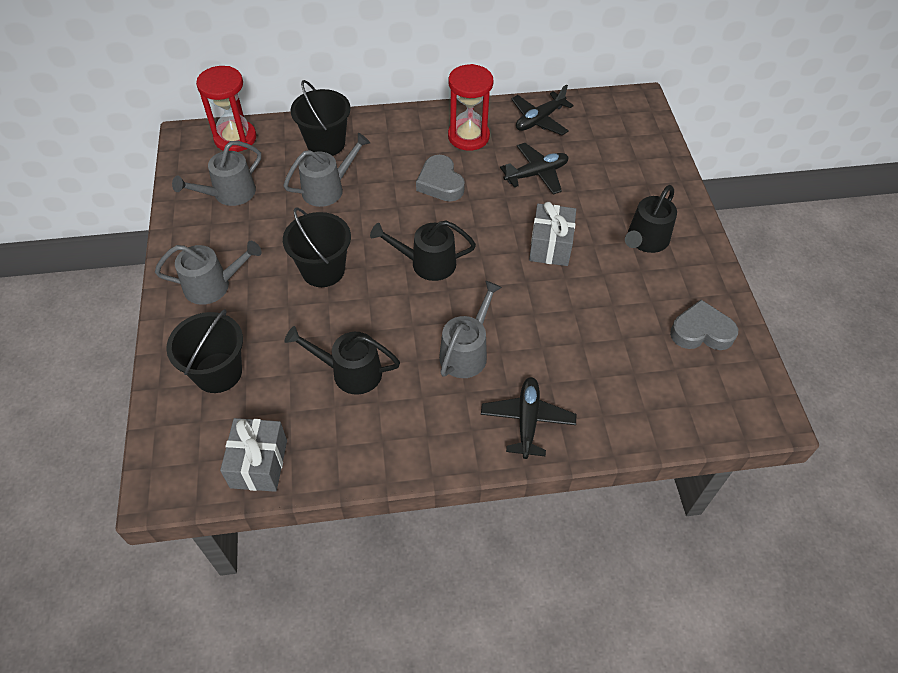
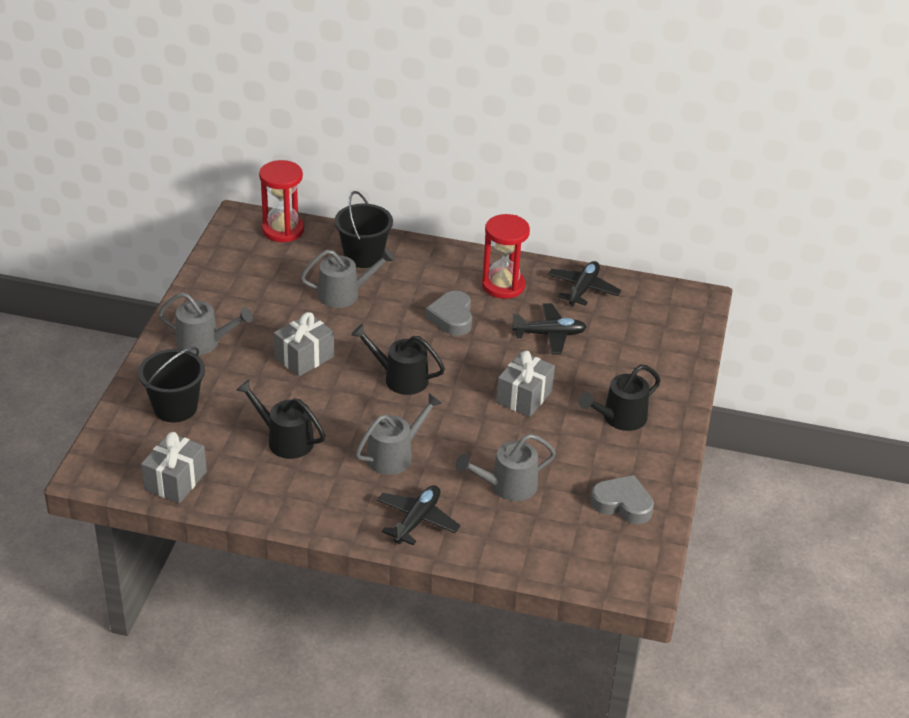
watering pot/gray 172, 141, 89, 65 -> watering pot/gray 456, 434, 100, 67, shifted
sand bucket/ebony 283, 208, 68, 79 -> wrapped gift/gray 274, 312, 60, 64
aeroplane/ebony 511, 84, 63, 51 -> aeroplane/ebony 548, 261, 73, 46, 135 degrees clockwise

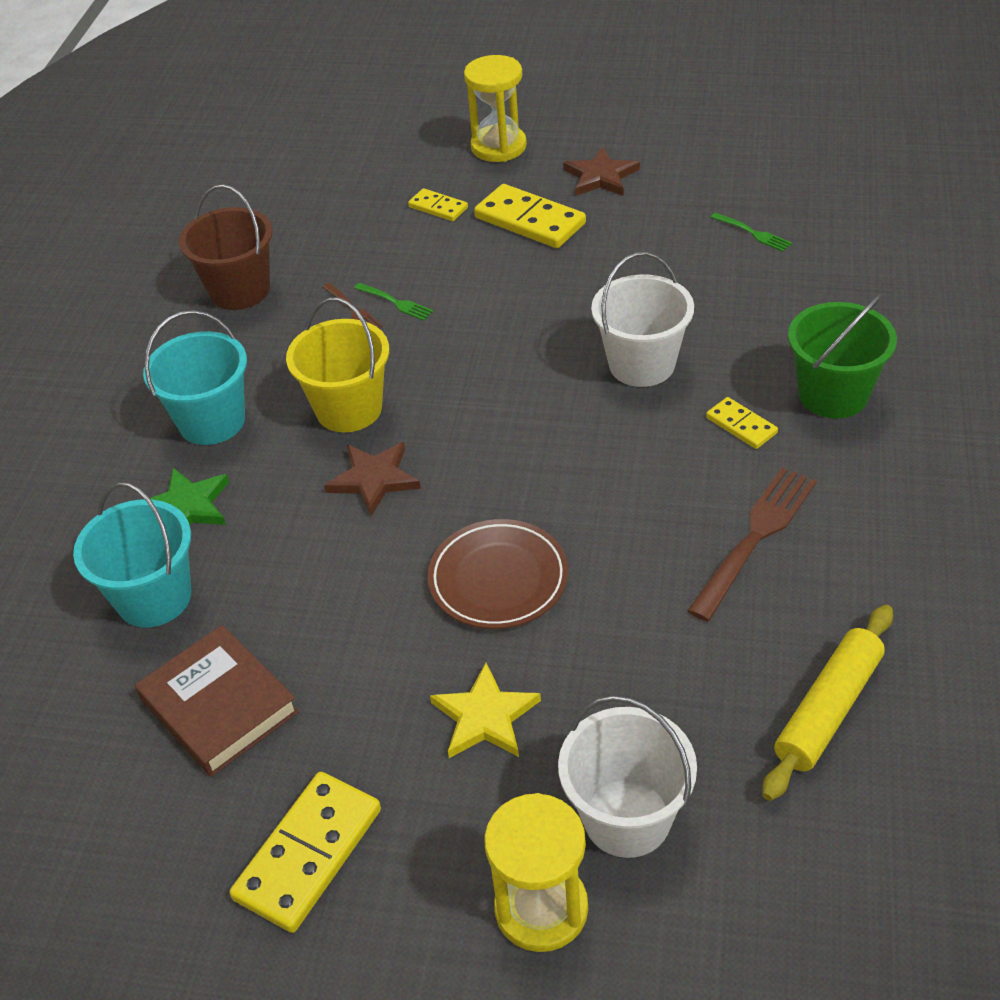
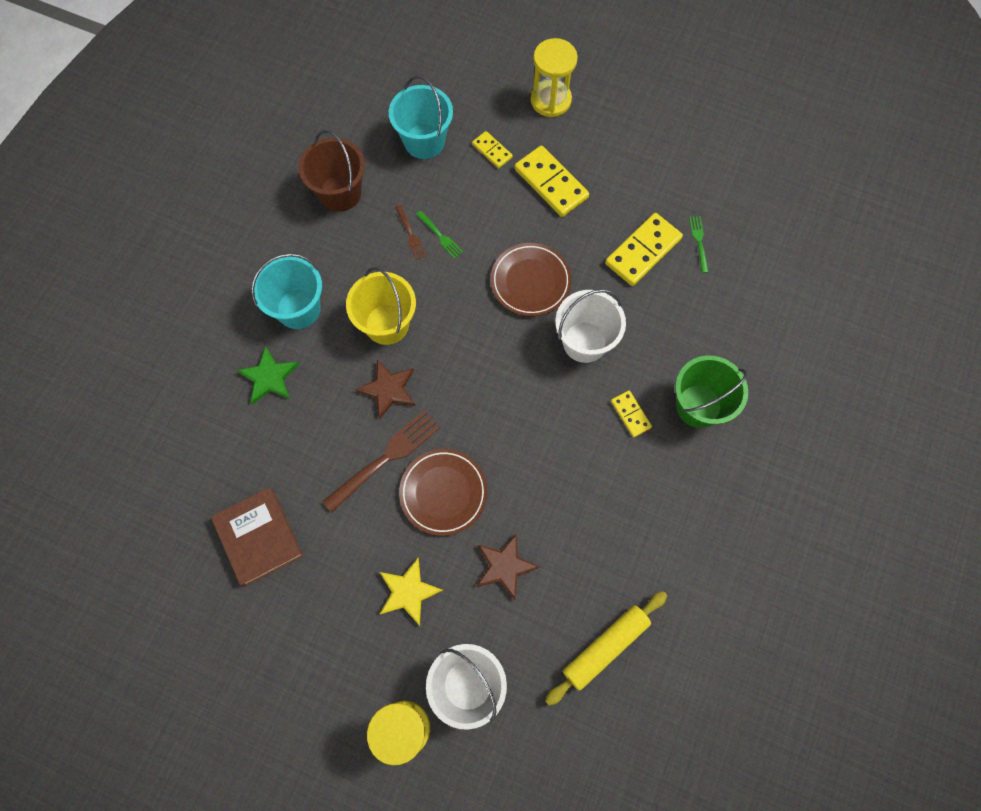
sand bucket/aqua 73, 482, 118, 145 -> sand bucket/aqua 389, 76, 64, 83, shifted
domino tile/bright yellow 230, 772, 151, 161 -> domino tile/bright yellow 605, 213, 78, 73, shifted
star shape/russet 563, 147, 77, 49 -> star shape/russet 476, 534, 64, 66, shifted
dinner fork/russet 687, 467, 130, 155 -> dinner fork/russet 322, 410, 118, 103, shifted
dinner fork/green 710, 212, 82, 40 -> dinner fork/green 689, 216, 20, 57, 150 degrees counterclockwise
none -> plate/russet 491, 243, 81, 73

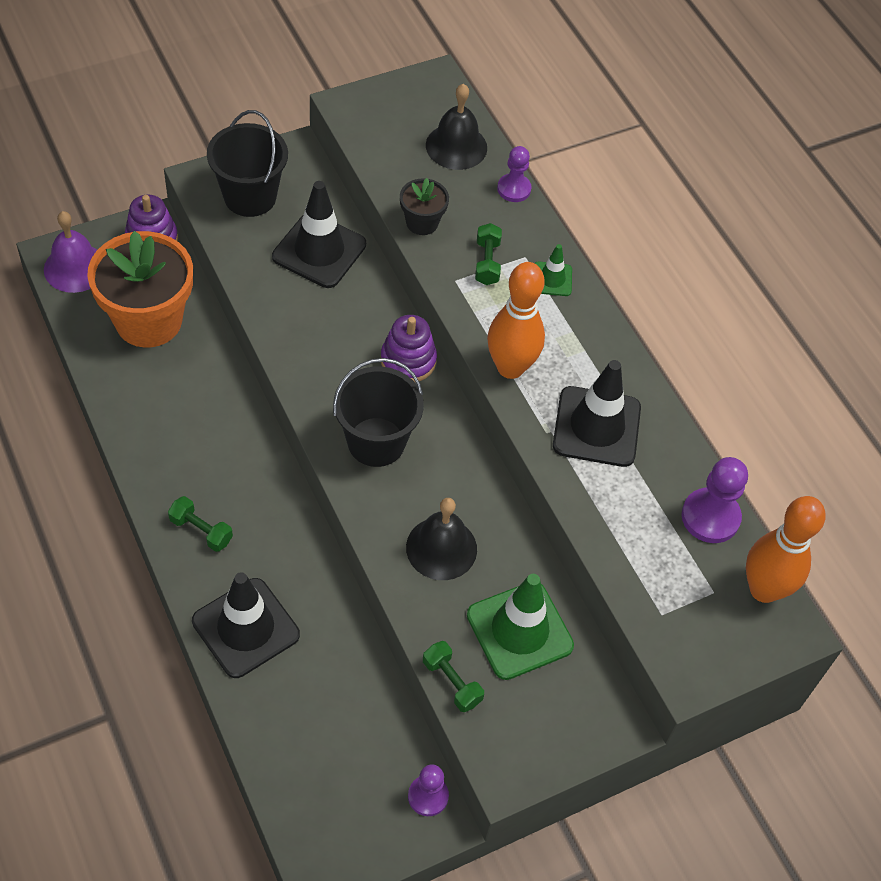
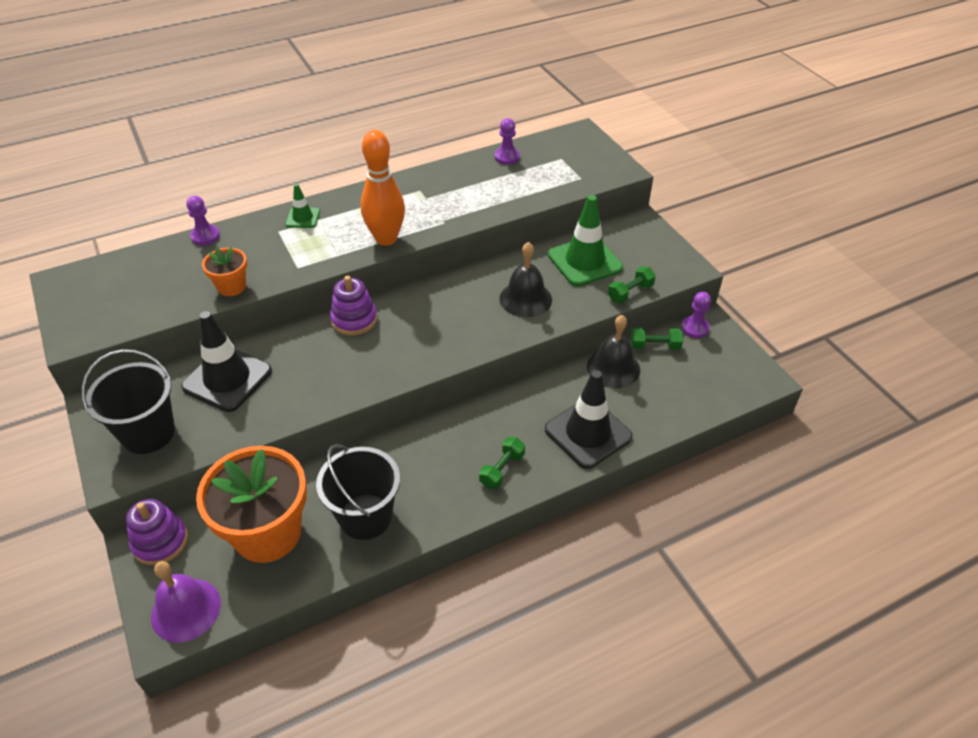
sand bucket/ebony 333, 358, 91, 109 -> sand bucket/ebony 316, 444, 84, 96, shifted
flower pot/ebony 400, 178, 49, 57 -> flower pot/orange 202, 247, 45, 49
hand bell/ebony 426, 84, 61, 86 -> hand bell/ebony 587, 315, 53, 73, shifted
dumbbell/green 475, 223, 27, 62 -> dumbbell/green 631, 328, 52, 22, shifted
traffic cone/ebony 553, 360, 88, 107 -> none
chess pawn/purple 682, 457, 66, 86 -> chess pawn/purple 495, 118, 25, 47, x0.66
bowling pin/orange 746, 496, 80, 107 -> none

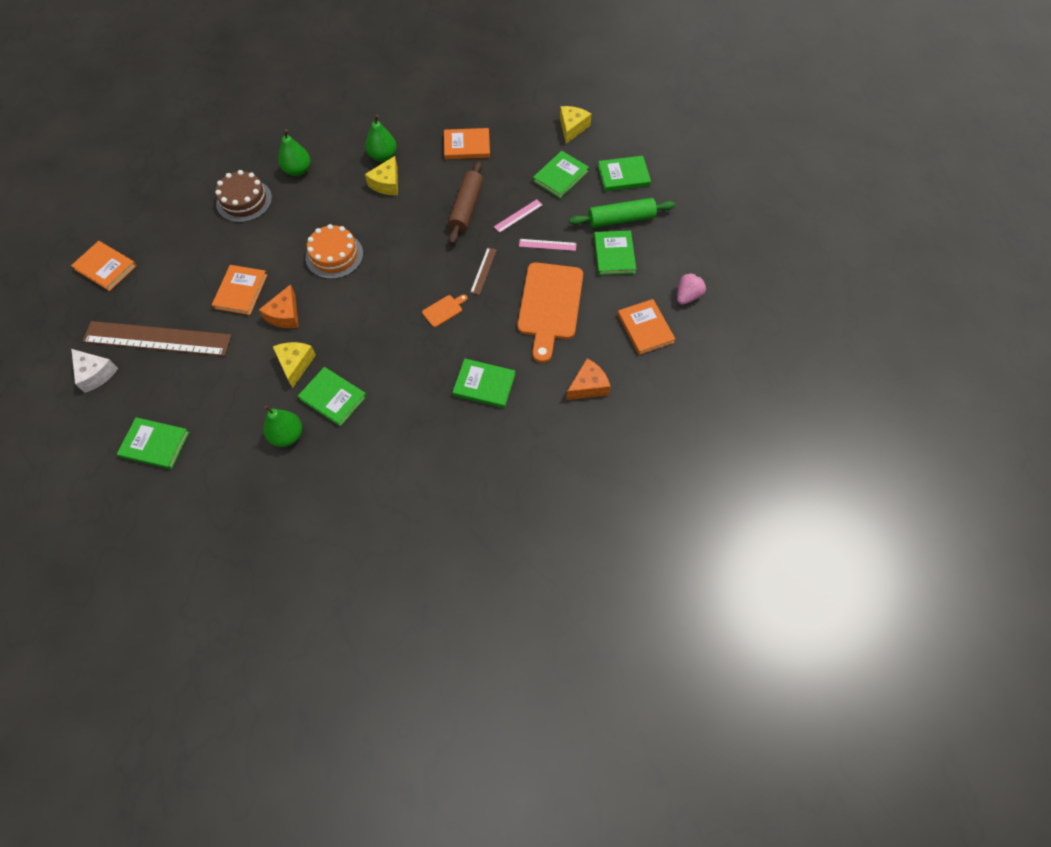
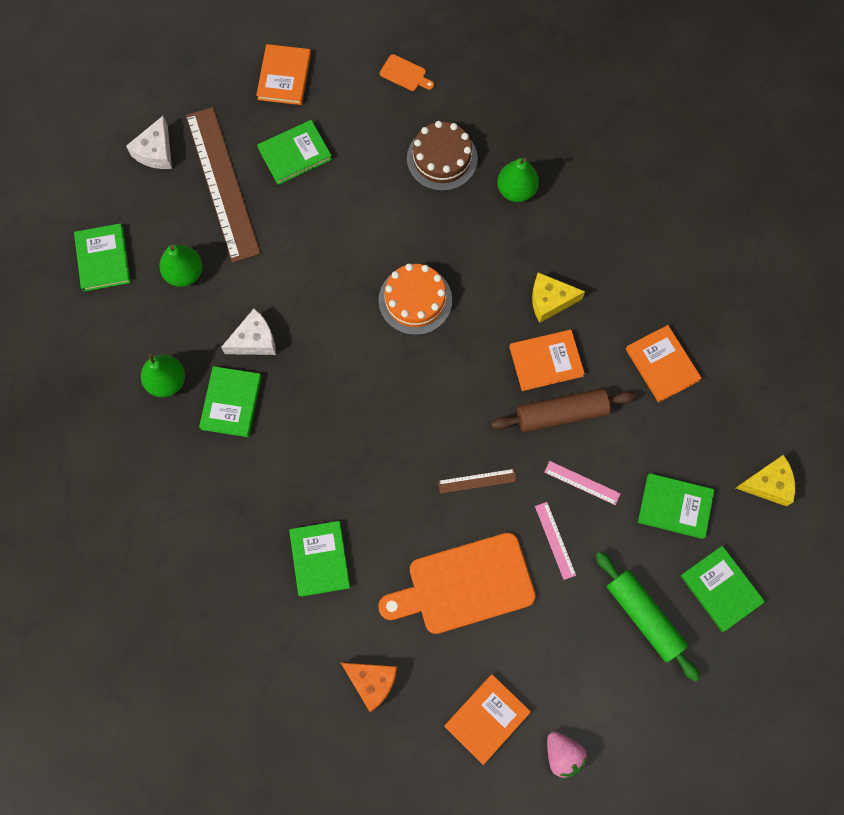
book/orange 212, 265, 55, 50 -> book/orange 509, 330, 76, 61, shifted
piece of cheese/orange 259, 284, 40, 44 -> none
piece of cheese/bright yellow 273, 342, 43, 46 -> piece of cheese/snow-white 221, 309, 55, 46
pear/green 365, 115, 32, 47 -> pear/green 159, 245, 44, 42, shifted
chopping board/orange 422, 294, 46, 33 -> chopping board/orange 380, 54, 54, 37, shifted
book/green 594, 231, 42, 44 -> book/green 257, 120, 75, 65, shifted
toy strawberry/rosy 677, 273, 29, 32 -> toy strawberry/rosy 547, 732, 40, 47, 45 degrees clockwise

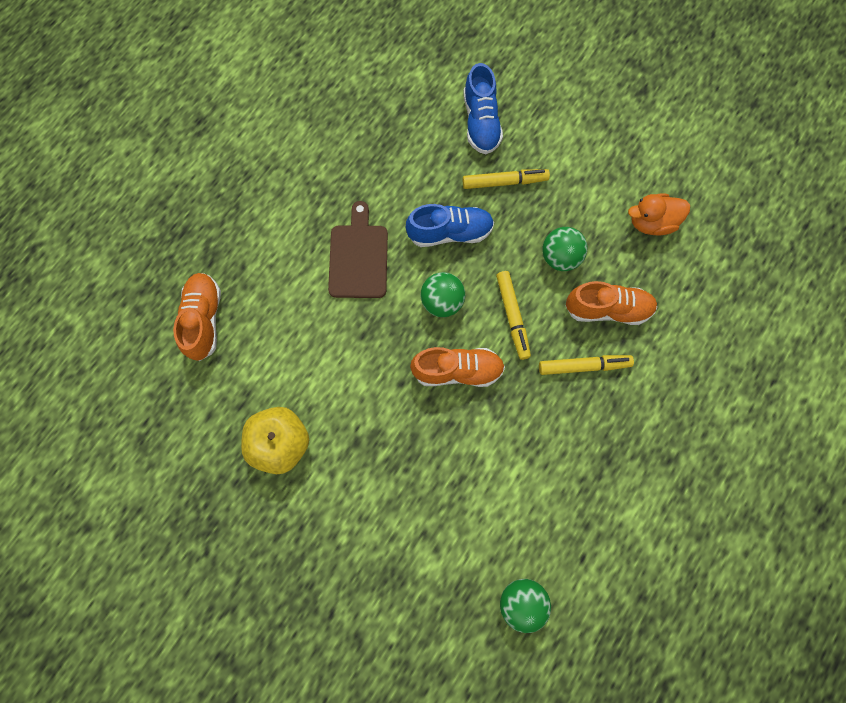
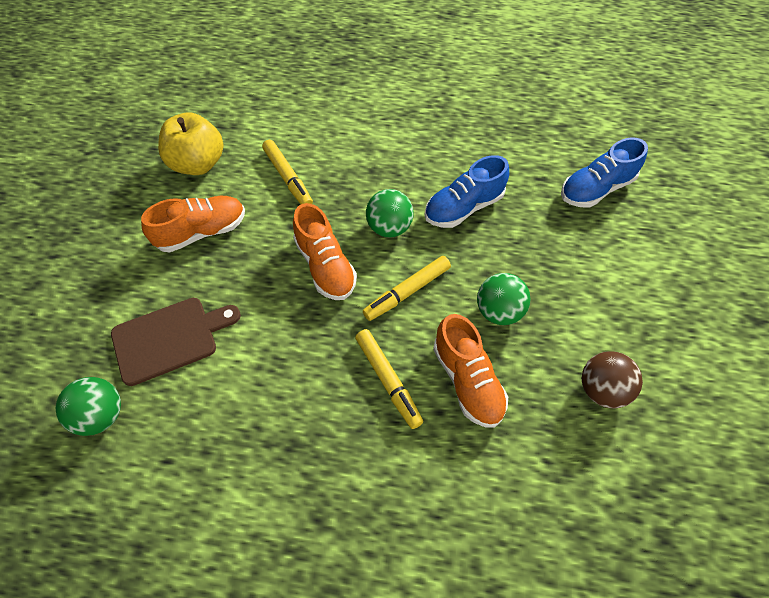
lace-up shoe/orange 173, 273, 48, 88 -> lace-up shoe/orange 141, 196, 104, 57, shifted
chopping board/russet 328, 201, 60, 97 -> chopping board/russet 111, 298, 130, 88, shifted
lace-up shoe/blue 406, 204, 88, 43 -> lace-up shoe/blue 424, 155, 85, 73, 90 degrees clockwise
marker/bright yellow 463, 169, 87, 20 -> marker/bright yellow 262, 140, 51, 64, shifted
duck/orange 628, 193, 62, 43 -> ball/russet 582, 351, 61, 57

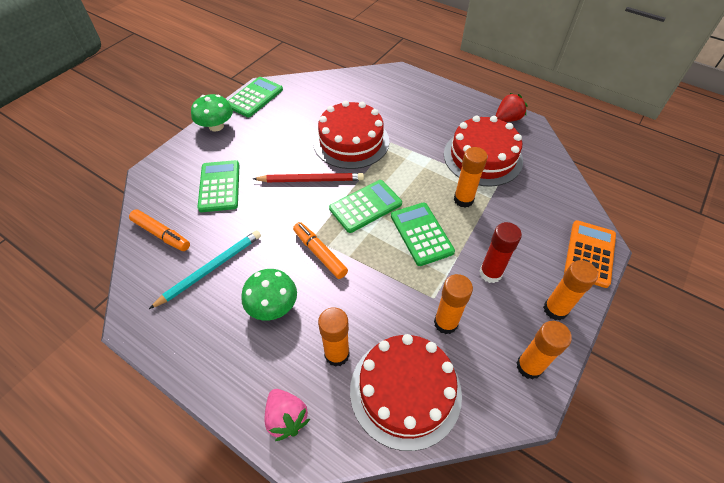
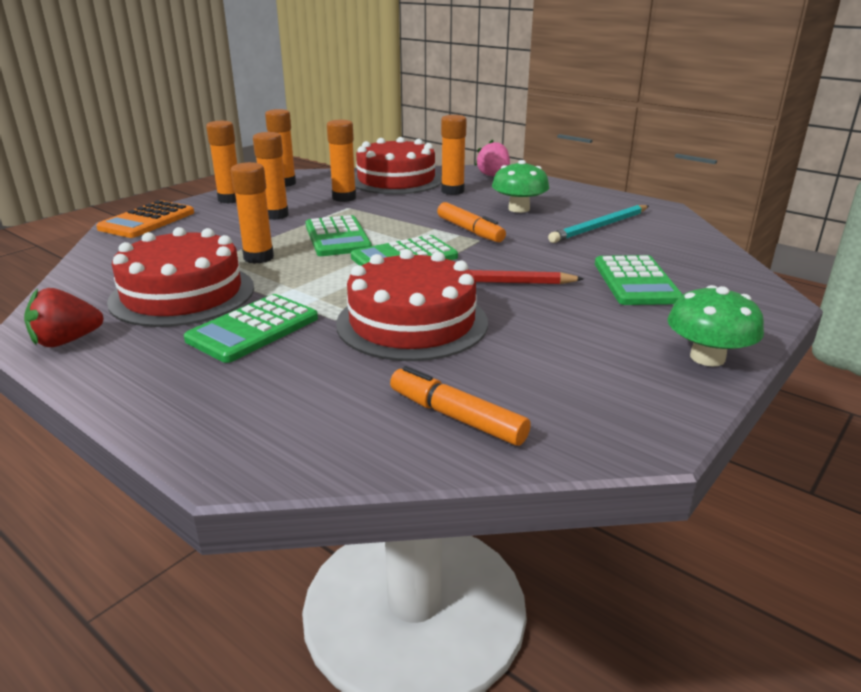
marker/orange 129, 209, 61, 42 -> marker/orange 390, 366, 141, 80, shifted
adding machine/green 228, 77, 55, 40 -> adding machine/green 184, 294, 134, 69, shifted
stick of glue/crimson 480, 222, 42, 61 -> stick of glue/orange 253, 132, 36, 88

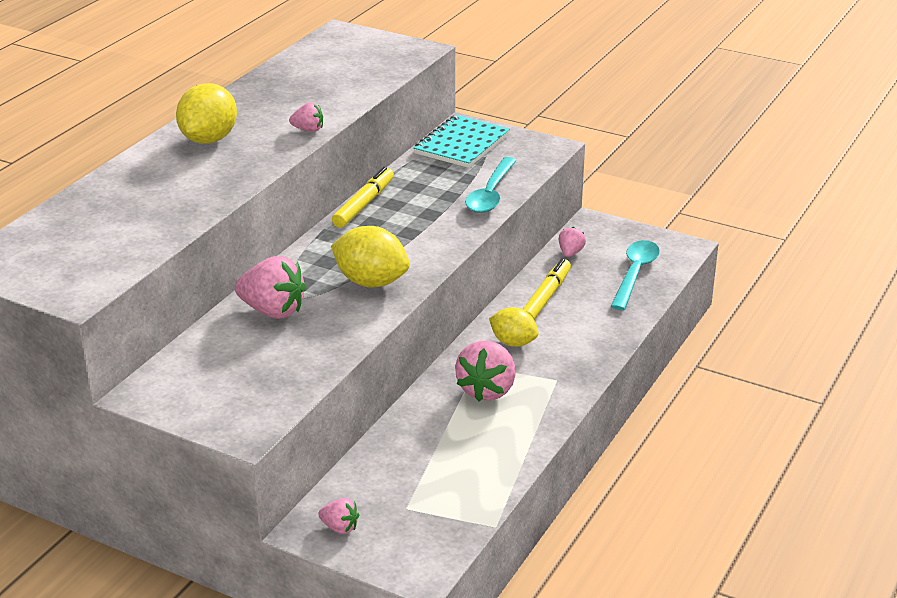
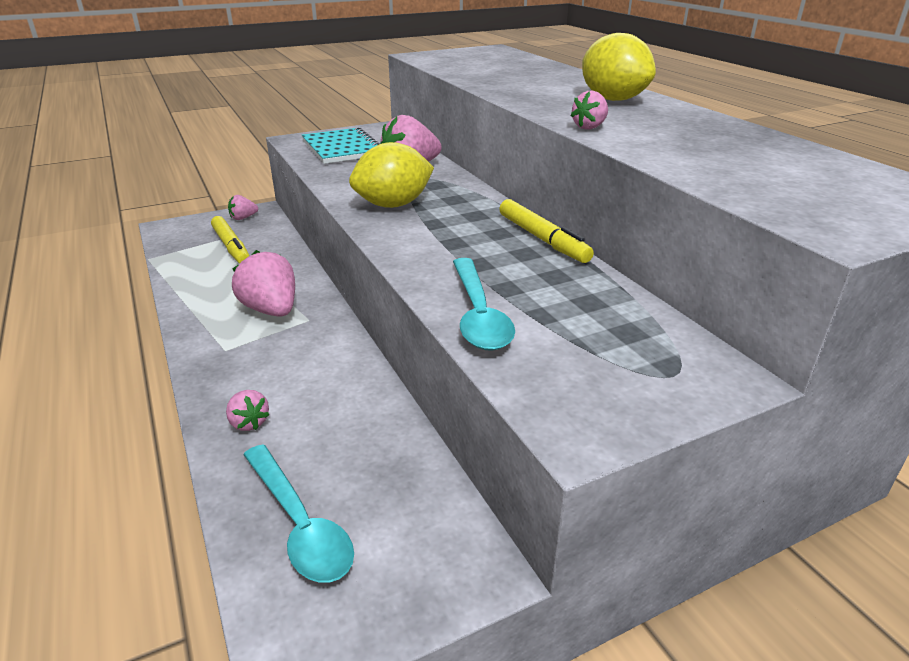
notepad/aqua 413, 115, 97, 53 -> notepad/aqua 302, 127, 78, 37, shifted
teaspoon/aqua 465, 157, 52, 56 -> teaspoon/aqua 453, 258, 62, 93, 150 degrees counterclockwise
citrus fruit/bright yellow 489, 307, 50, 40 -> none
marker/bright yellow 522, 258, 49, 62 -> marker/bright yellow 211, 216, 39, 48, shifted
toy strawberry/rosy 559, 227, 27, 30 -> toy strawberry/rosy 226, 390, 44, 41, shifted

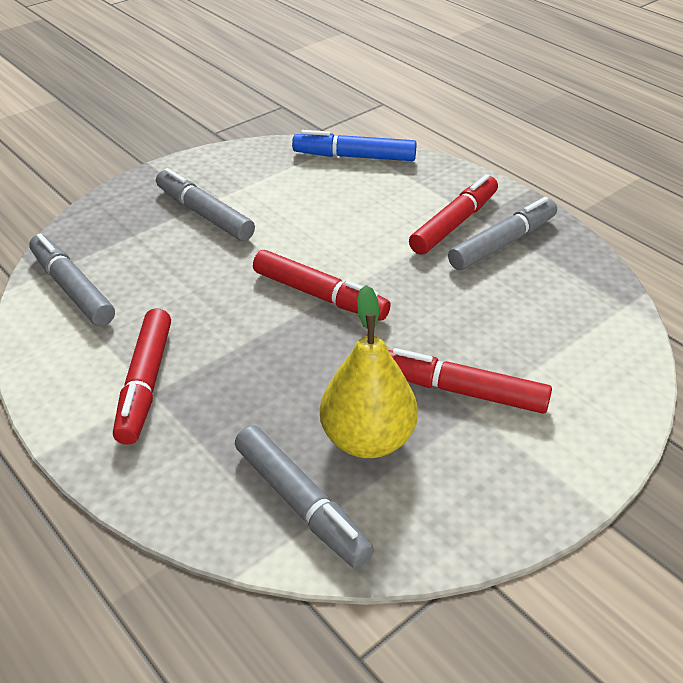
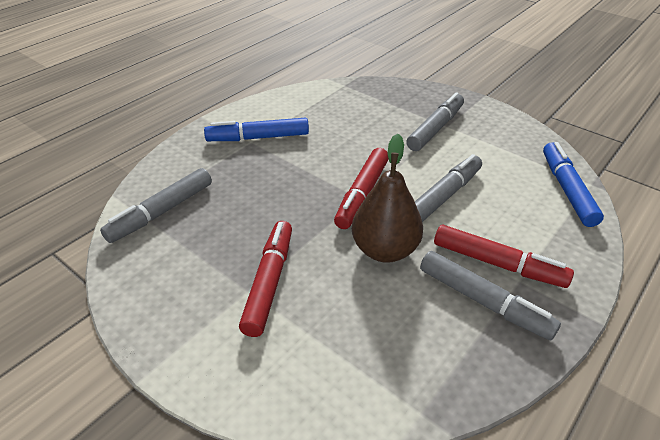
marker/gray 29, 233, 86, 93 -> marker/gray 415, 154, 67, 68, shifted
marker/crimson 113, 308, 58, 137 -> marker/blue 204, 118, 105, 23
pear/bright yellow 320, 285, 98, 173 -> none
none -> pear/russet 352, 134, 71, 129

